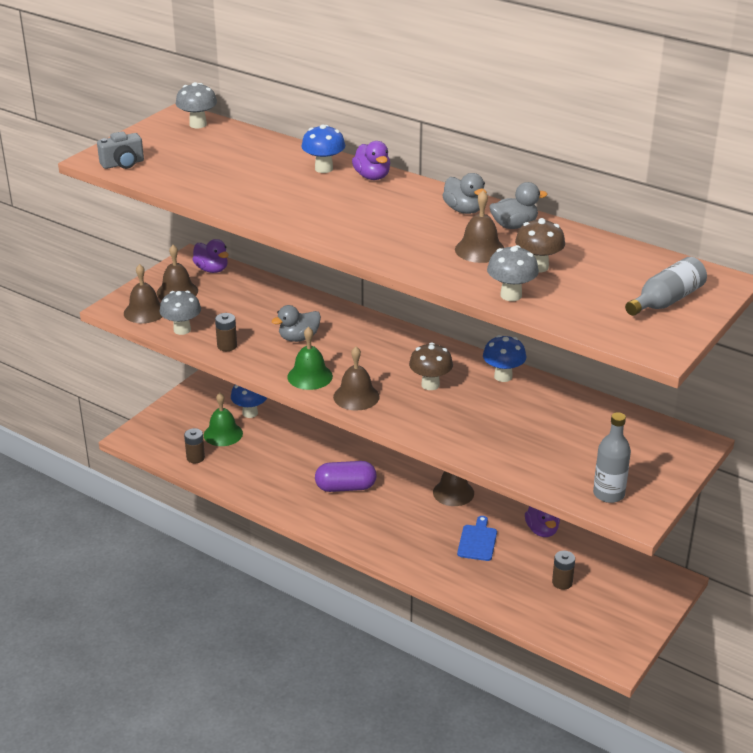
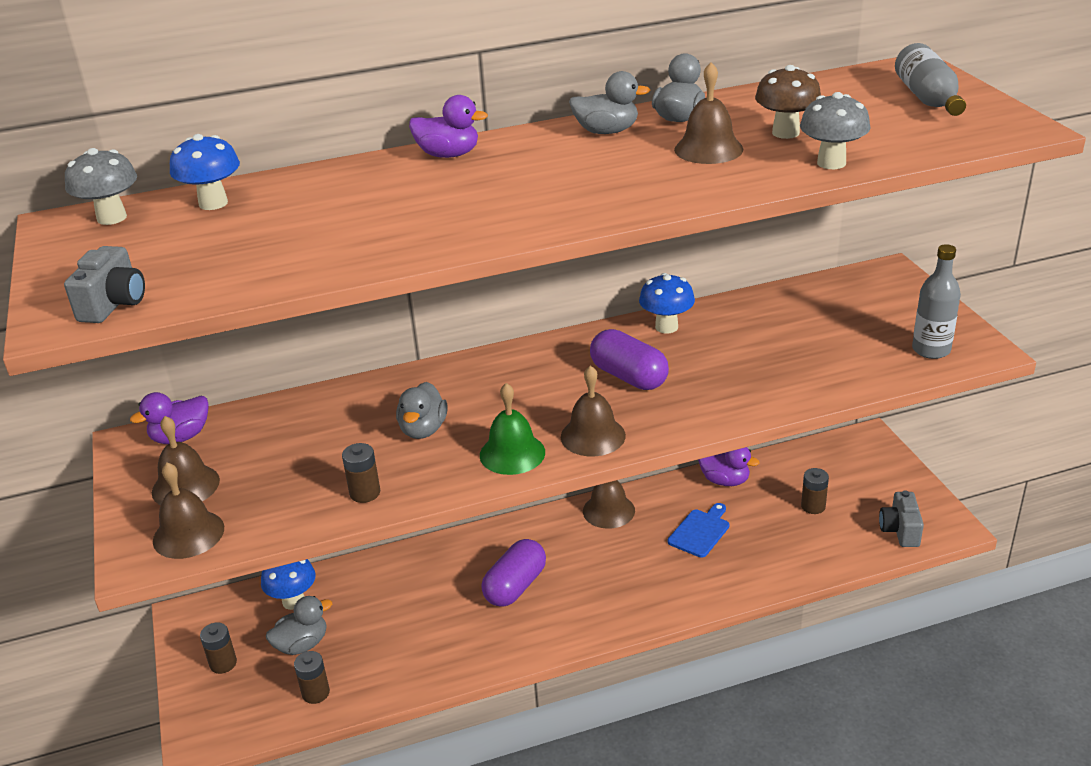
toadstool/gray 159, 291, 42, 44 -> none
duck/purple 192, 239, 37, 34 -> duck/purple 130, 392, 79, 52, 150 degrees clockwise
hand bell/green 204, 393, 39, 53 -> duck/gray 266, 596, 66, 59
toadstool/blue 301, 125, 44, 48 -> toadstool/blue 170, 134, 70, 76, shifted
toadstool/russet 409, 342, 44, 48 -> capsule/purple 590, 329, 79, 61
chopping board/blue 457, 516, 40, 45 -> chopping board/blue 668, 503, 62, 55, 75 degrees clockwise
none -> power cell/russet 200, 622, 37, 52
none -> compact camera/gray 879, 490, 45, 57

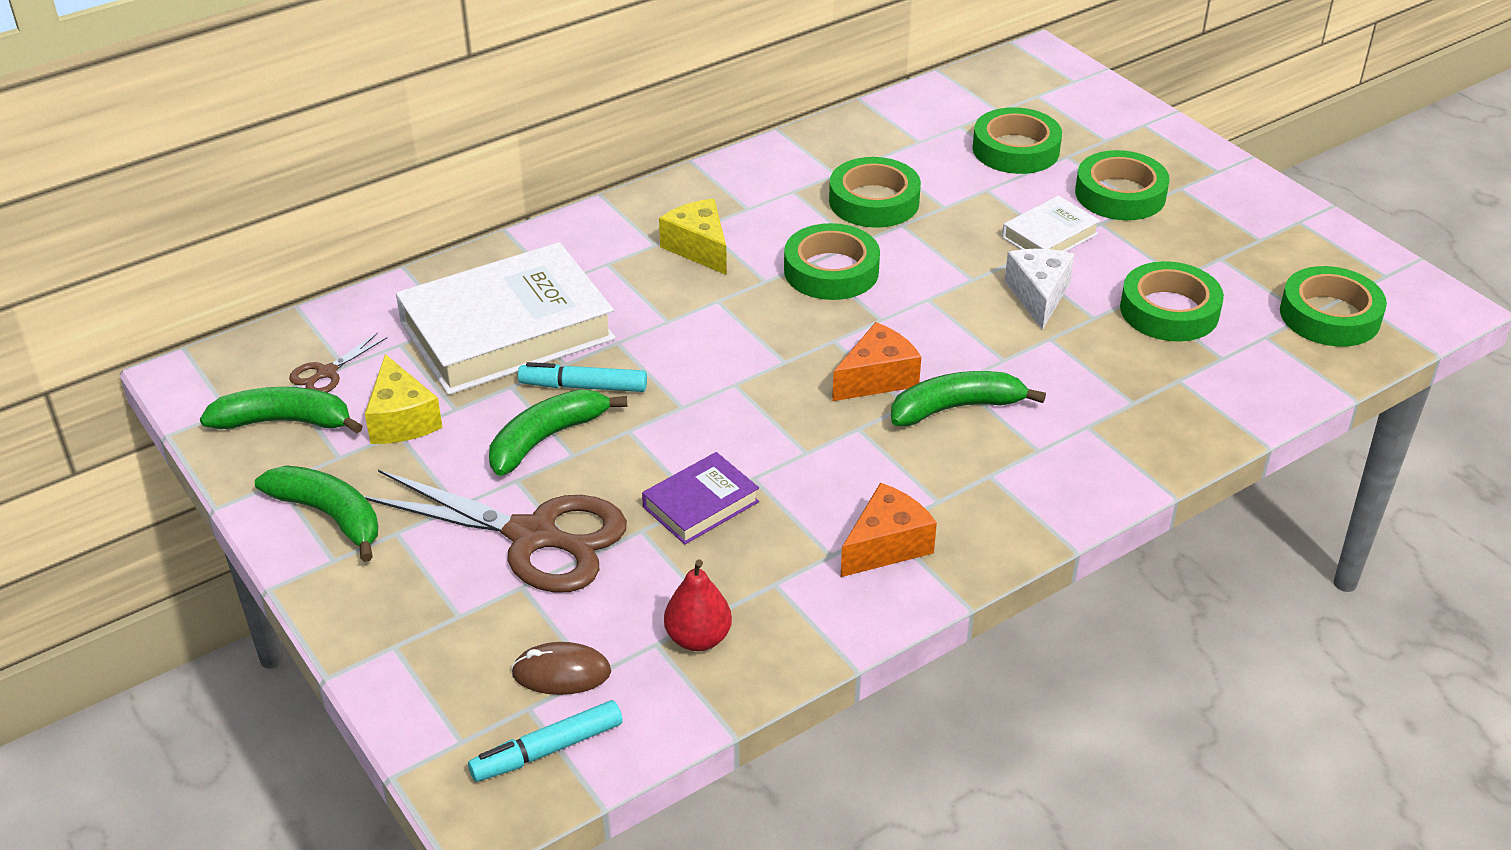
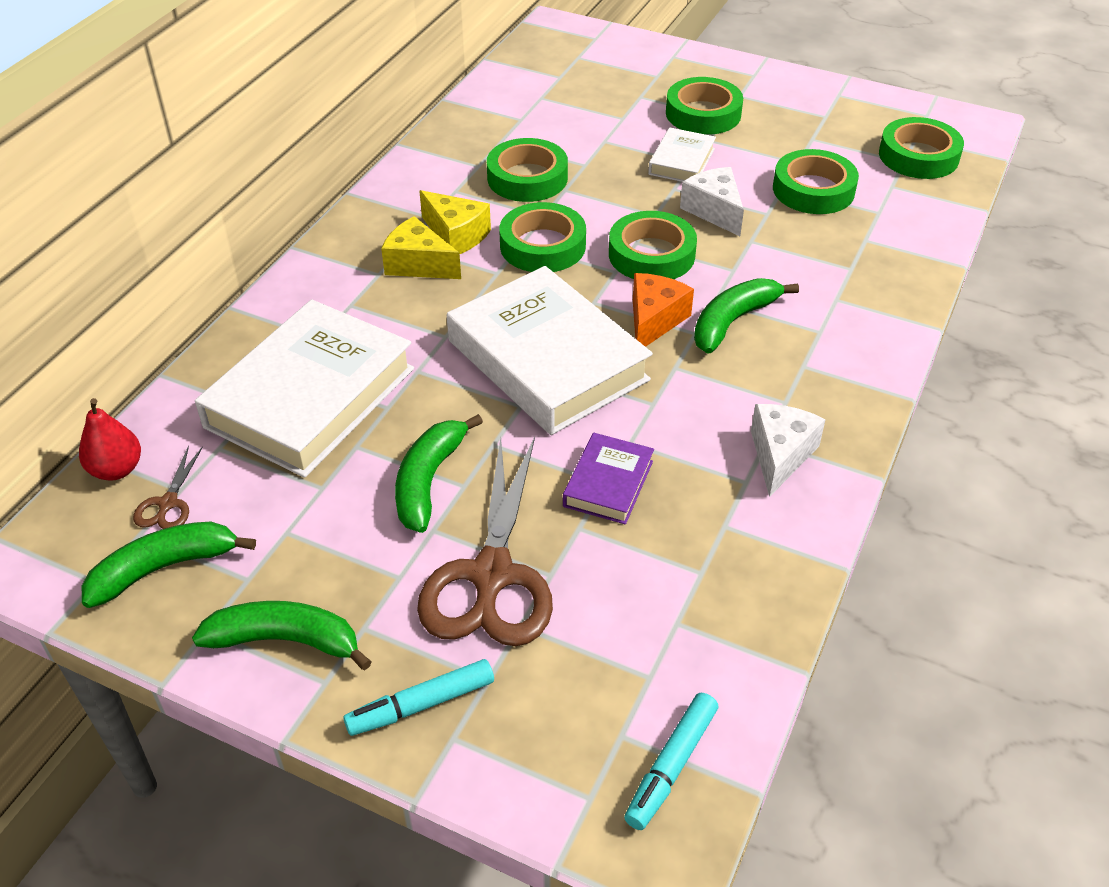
shears/russet 364, 470, 263, 123 -> shears/russet 417, 437, 136, 209, 105 degrees clockwise
piece of cheese/bright yellow 365, 354, 78, 90 -> piece of cheese/bright yellow 419, 190, 72, 64, shifted
mouse/russet 511, 642, 100, 53 -> none
marker/aqua 518, 362, 129, 30 -> marker/aqua 343, 659, 151, 77, shifted
pear/crimson 664, 559, 68, 92 -> pear/crimson 79, 398, 62, 83, shifted
piece of cheese/orange 841, 483, 96, 94 -> piece of cheese/snow-white 751, 404, 75, 93
roll of tape/green 972, 107, 90, 67 -> roll of tape/green 609, 211, 88, 68, shifted
none -> book/snow-white 447, 266, 206, 169

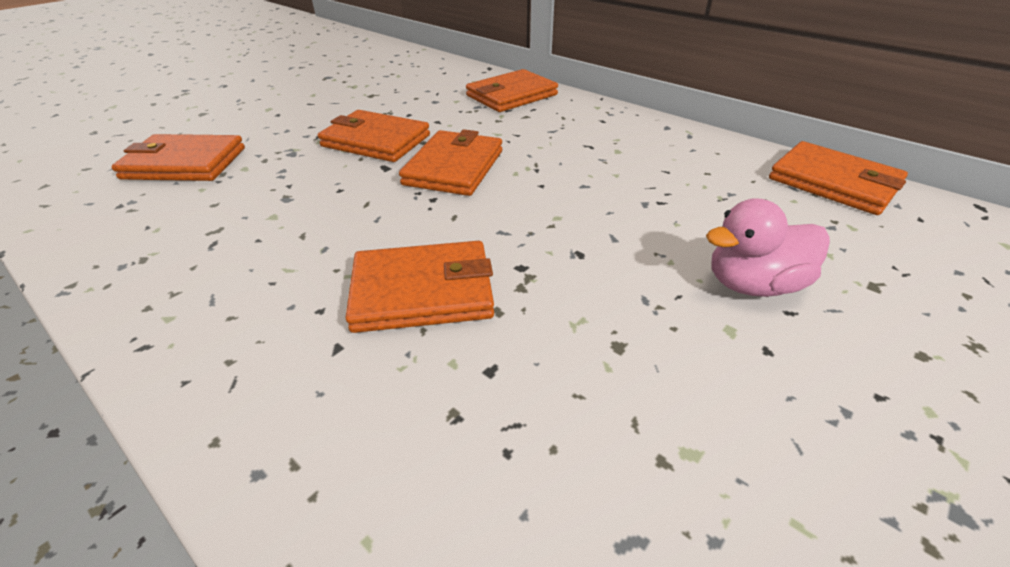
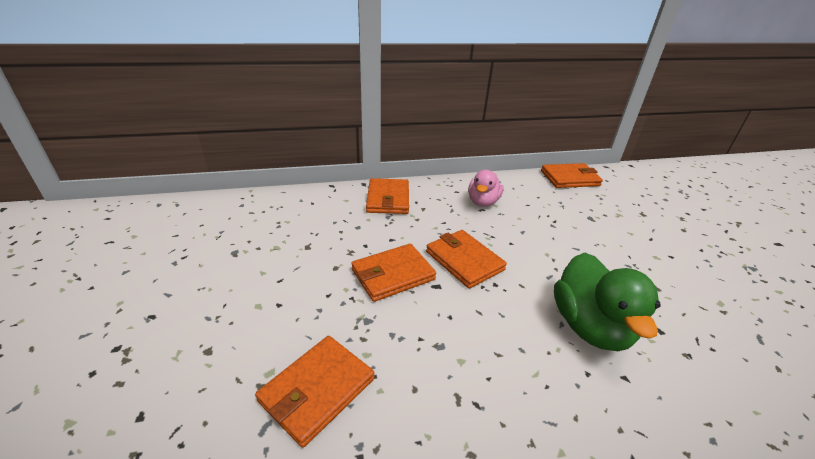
card wallet/orange 346, 241, 148, 92 -> duck/green 554, 252, 106, 99
duck/rosy 706, 198, 124, 99 -> duck/rosy 468, 170, 36, 37, shifted

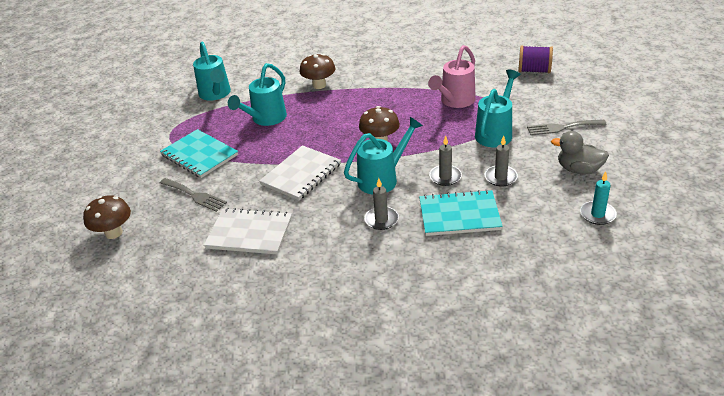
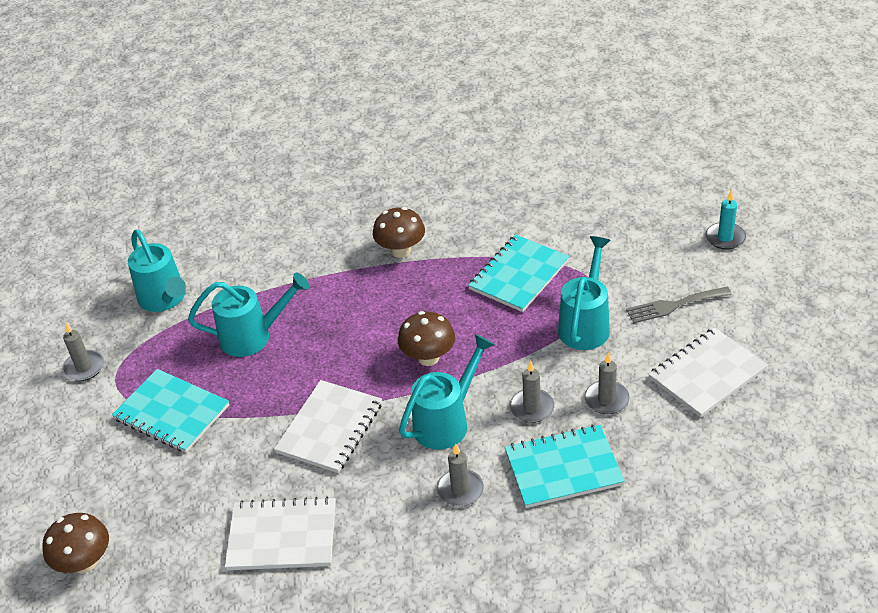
dinner fork/gray 160, 178, 67, 34 -> none
watering pot/aqua 228, 63, 59, 63 -> watering pot/aqua 188, 272, 122, 85, 120 degrees counterclockwise
toadstool/russet 300, 54, 36, 35 -> toadstool/russet 372, 207, 53, 51, shifted
watering pot/rosy 428, 45, 48, 63 -> notepad/aqua 468, 234, 101, 78
spool/purple 518, 45, 35, 28 -> none
duck/gray 551, 131, 58, 43 -> notepad/snow-white 648, 327, 120, 91
wax candle/aqua 580, 171, 37, 54 -> wax candle/aqua 706, 191, 40, 59, shifted
none -> wax candle/gray 62, 323, 42, 58

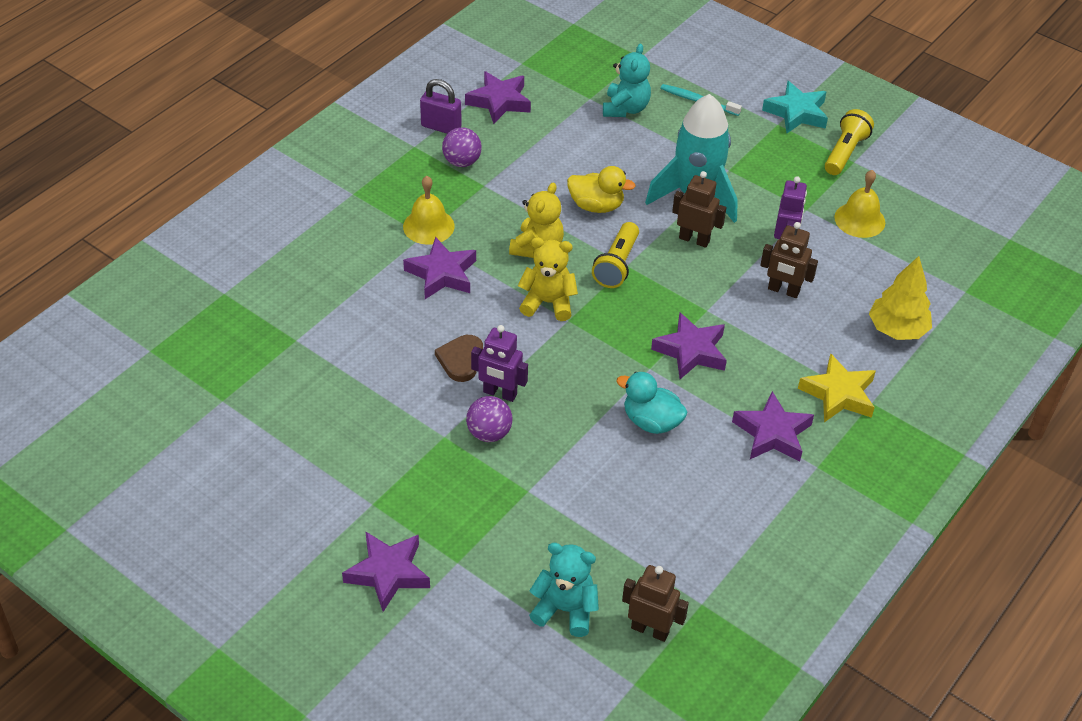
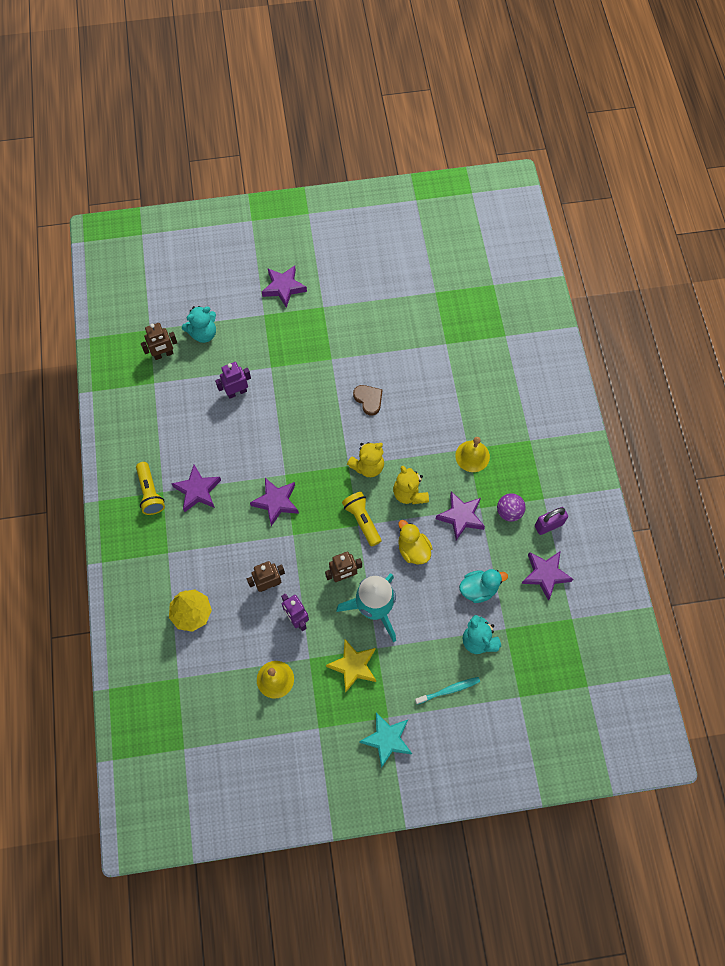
star shape/purple 403, 236, 73, 63 -> star shape/purple 435, 492, 50, 48, shifted
ball/purple 466, 396, 46, 46 -> none
toy robot/purple 471, 325, 57, 77 -> toy robot/purple 215, 362, 36, 37, shifted
duck/bright yellow 567, 166, 69, 47 -> duck/bright yellow 398, 520, 35, 44, 90 degrees clockwise
duck/aqua 616, 372, 71, 62 -> duck/aqua 459, 569, 49, 34, shifted
star shape/bright yellow 798, 353, 78, 69 -> star shape/bright yellow 326, 639, 50, 53, shifted
pocket torch/bright yellow 825, 109, 49, 66 -> pocket torch/bright yellow 136, 462, 29, 53, shifted

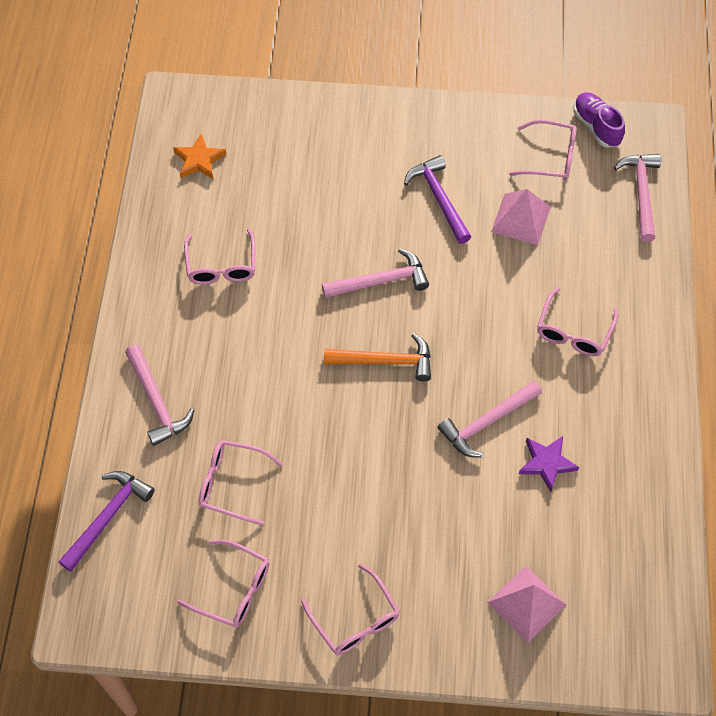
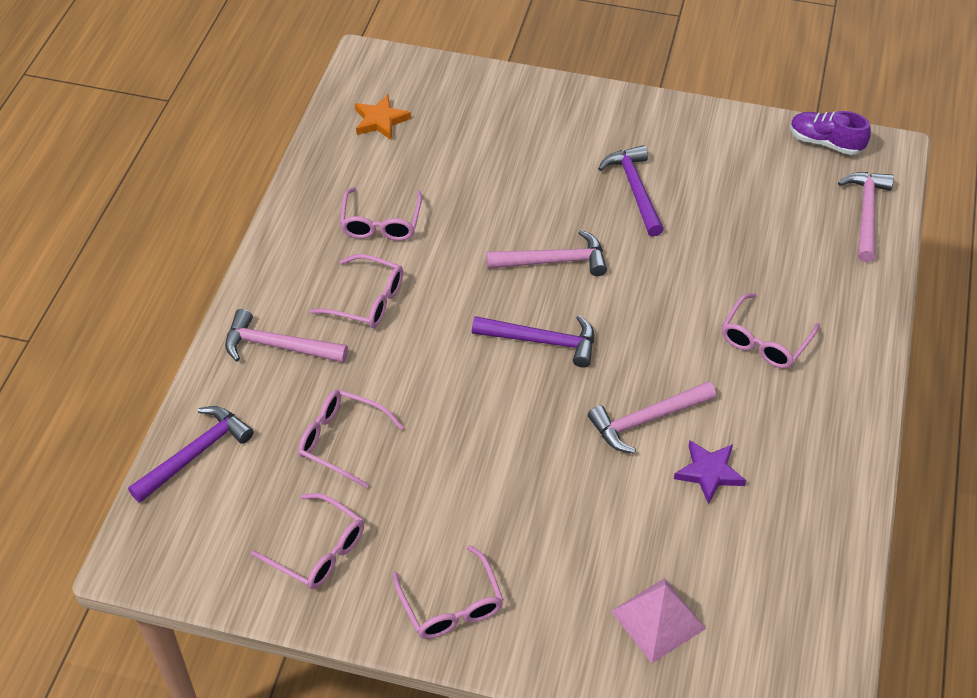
hammer/rosy 125, 345, 69, 101 -> hammer/rosy 225, 309, 123, 54, 120 degrees clockwise
hammer/orange 324, 333, 107, 48 -> hammer/purple 472, 315, 122, 53
pyramid shape/rosy 491, 189, 60, 56 -> none
eyeglasses/rosy 509, 120, 68, 61 -> eyeglasses/rosy 310, 254, 93, 74, shifted
lace-up shoe/purple 573, 92, 52, 55 -> lace-up shoe/purple 790, 111, 81, 44, 45 degrees counterclockwise

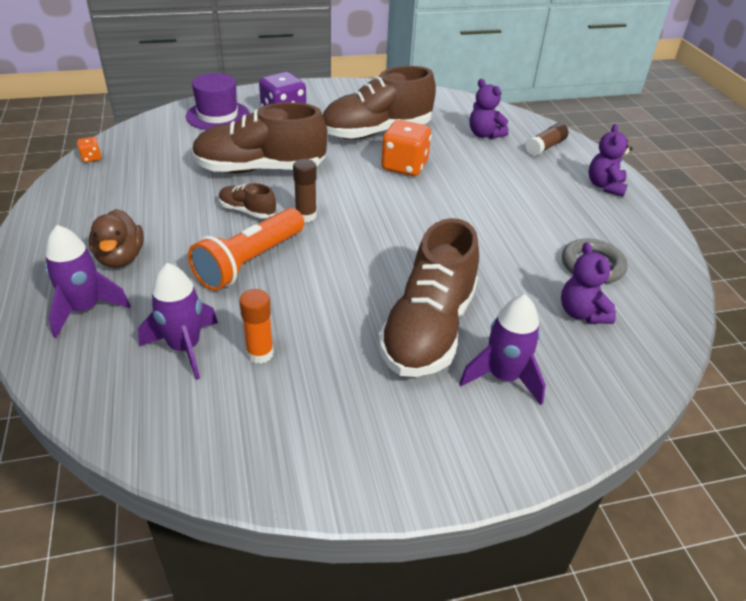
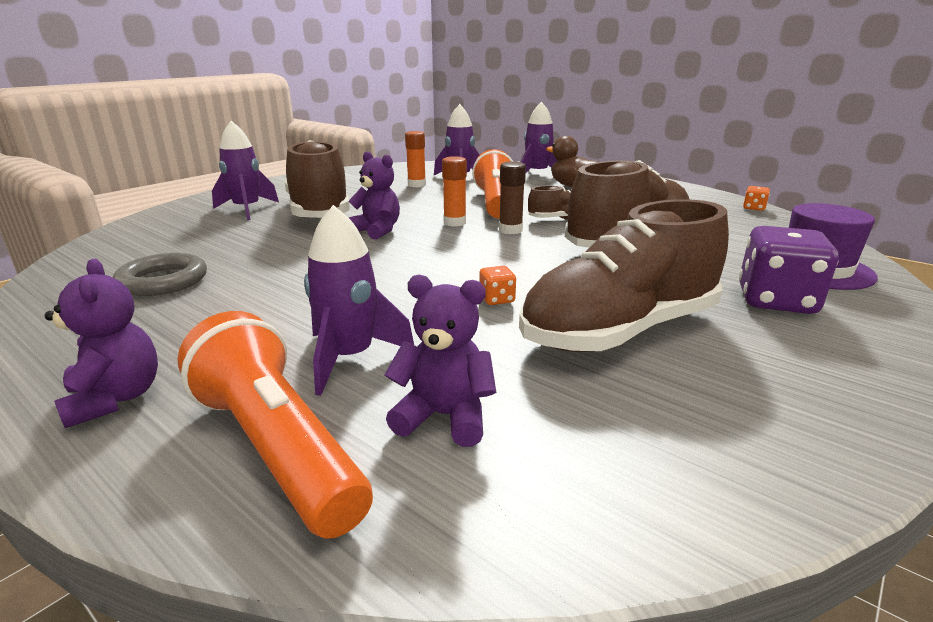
lace-up shoe/russet 323, 66, 113, 74 -> lace-up shoe/russet 519, 199, 210, 153, 150 degrees counterclockwise
die/orange 381, 120, 50, 56 -> die/orange 479, 266, 37, 39, x0.45
stick of glue/russet 525, 123, 43, 33 -> pocket torch/orange 178, 311, 195, 228
stuffed bear/purple 561, 242, 55, 82 -> stuffed bear/purple 348, 151, 52, 89, shifted
none -> toy rocket/purple 304, 205, 110, 191
none -> stick of glue/orange 442, 156, 25, 71

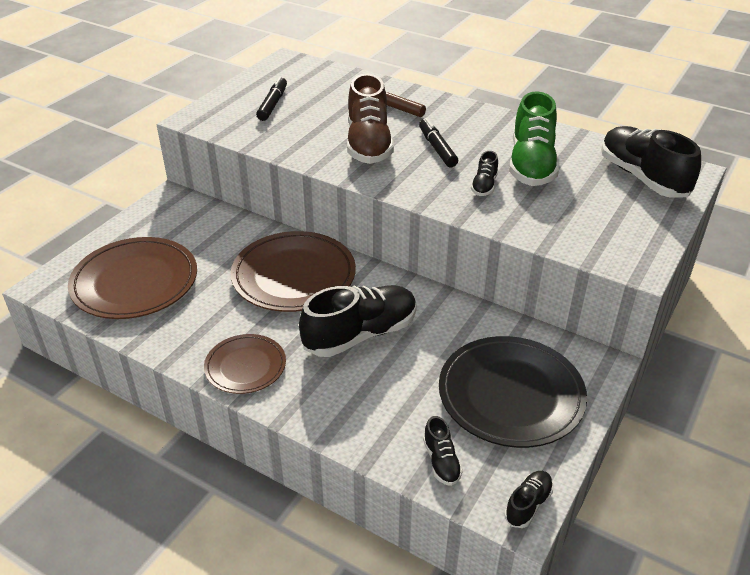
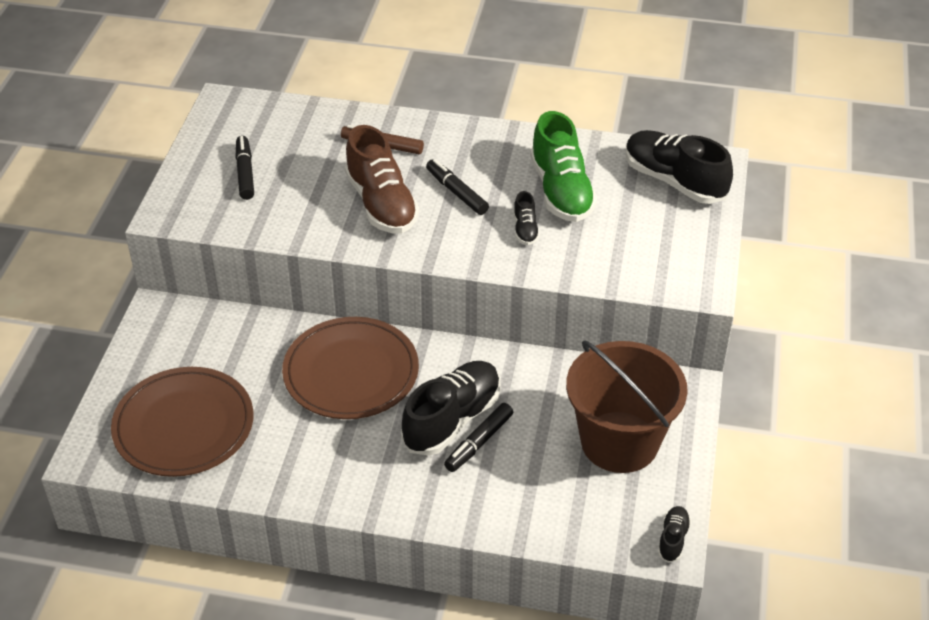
plate/russet 204, 334, 82, 60 -> none
lace-up shoe/ebony 423, 416, 40, 70 -> none
plate/ebony 439, 336, 148, 112 -> sand bucket/russet 566, 341, 122, 132
none -> marker/ebony 444, 403, 69, 69

